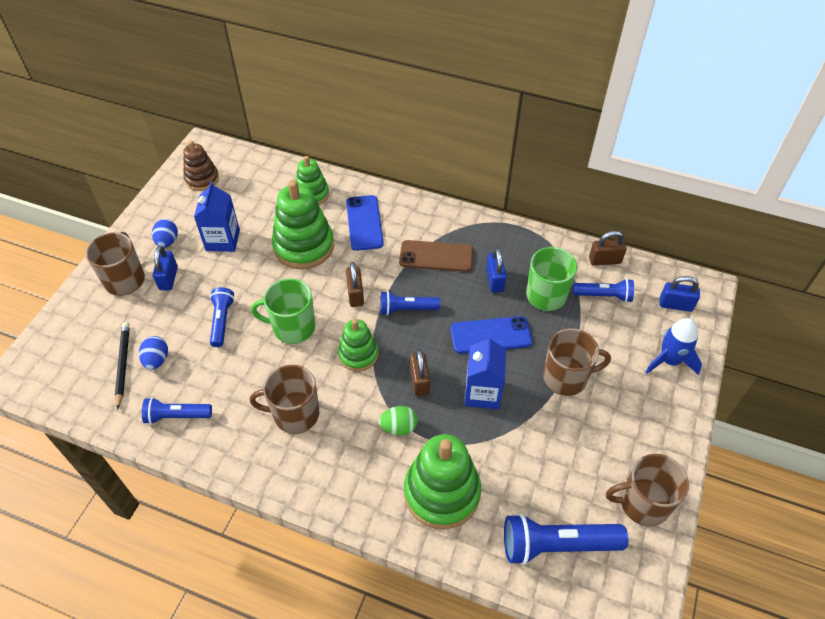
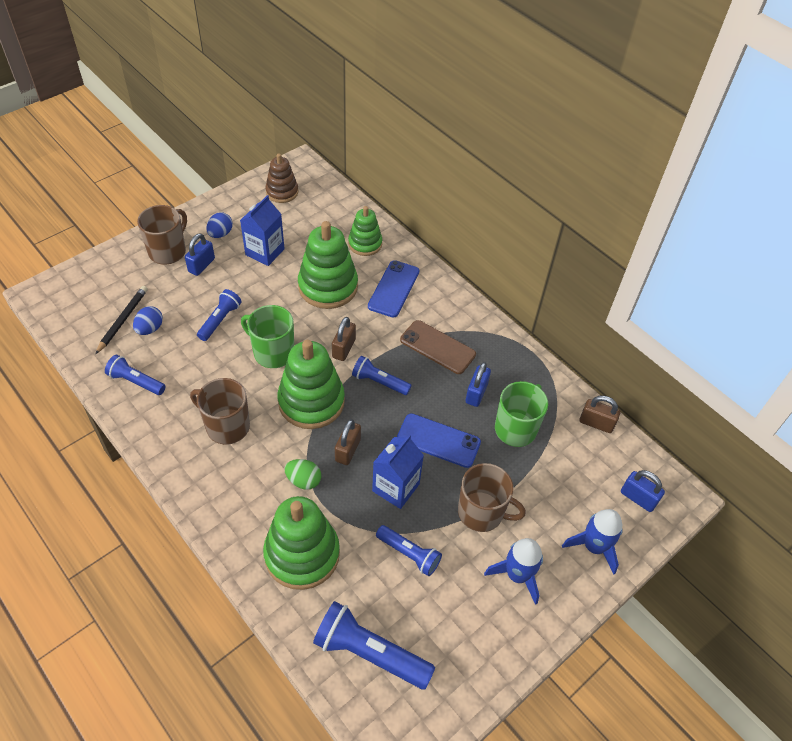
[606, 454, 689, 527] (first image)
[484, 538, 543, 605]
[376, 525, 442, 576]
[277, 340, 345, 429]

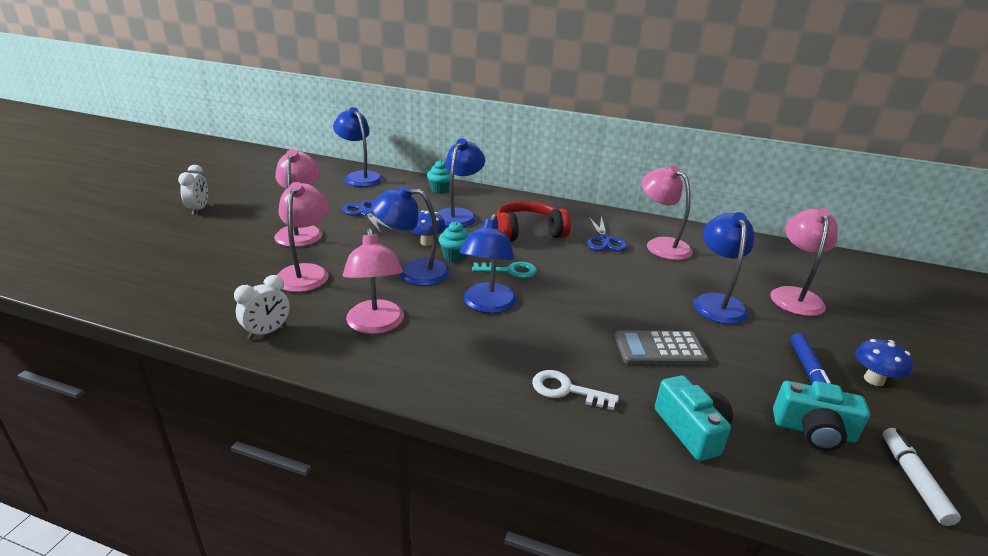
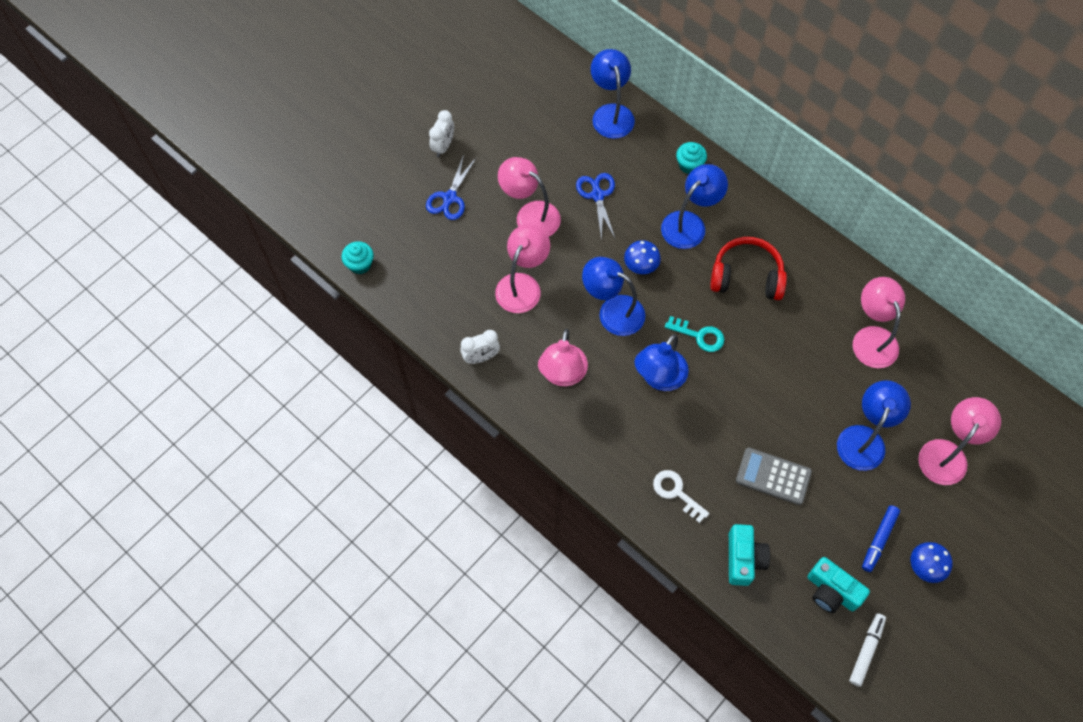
[342, 241, 374, 274]
[426, 155, 476, 220]
[498, 157, 561, 237]

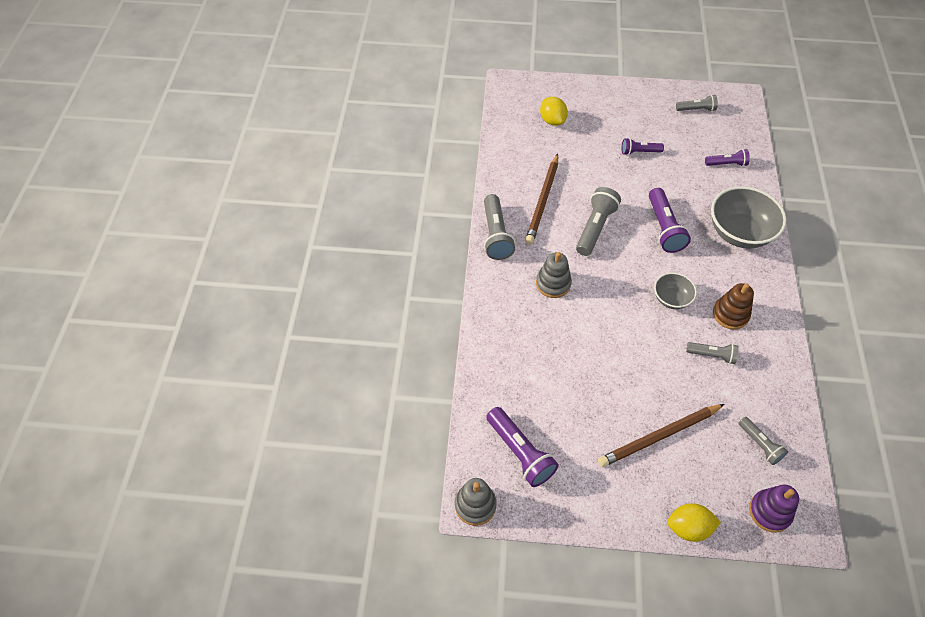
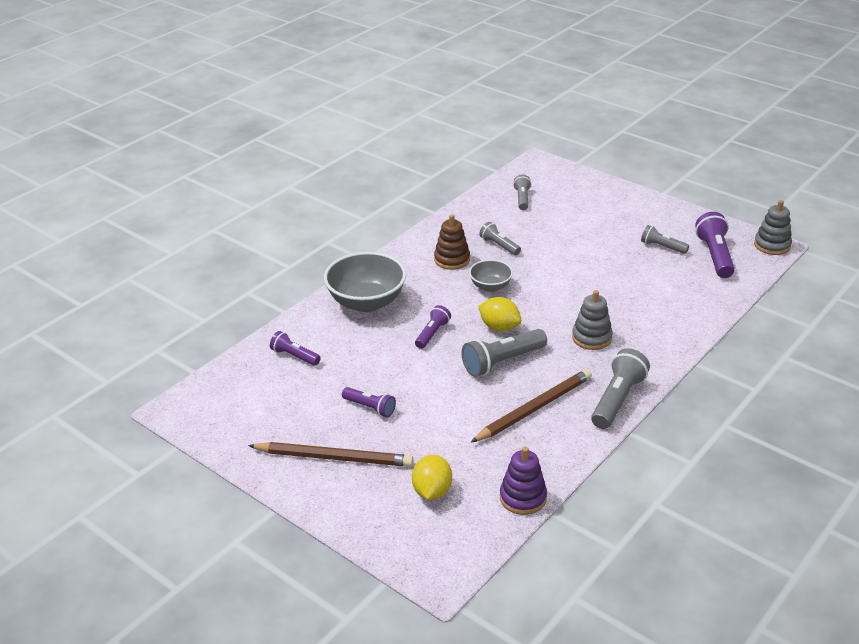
[248, 442, 414, 467]
[478, 297, 521, 331]
[641, 225, 689, 254]
[500, 447, 547, 515]
[415, 305, 451, 349]

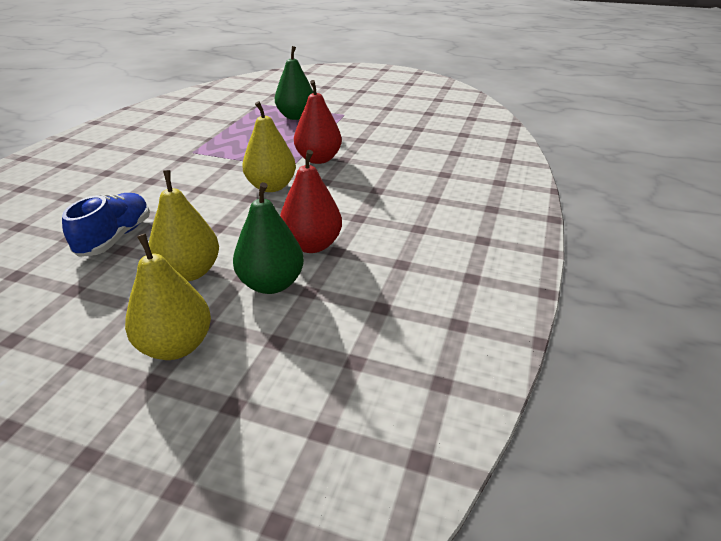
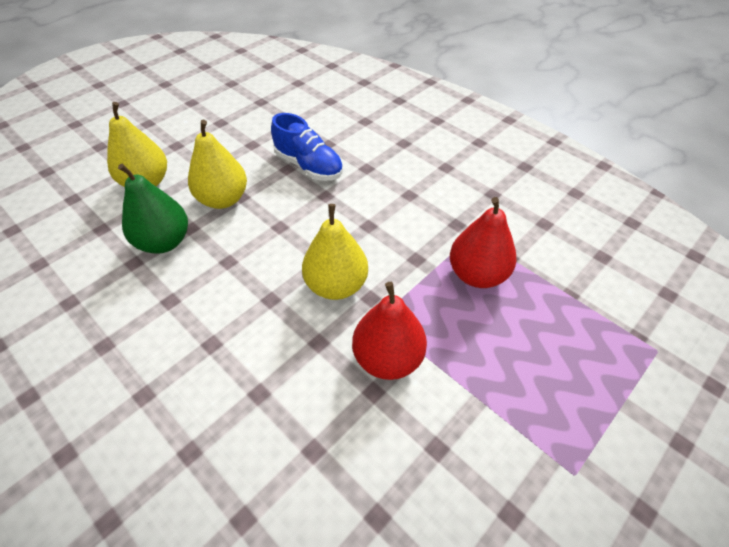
[275, 46, 314, 120] (first image)
[450, 197, 517, 288]

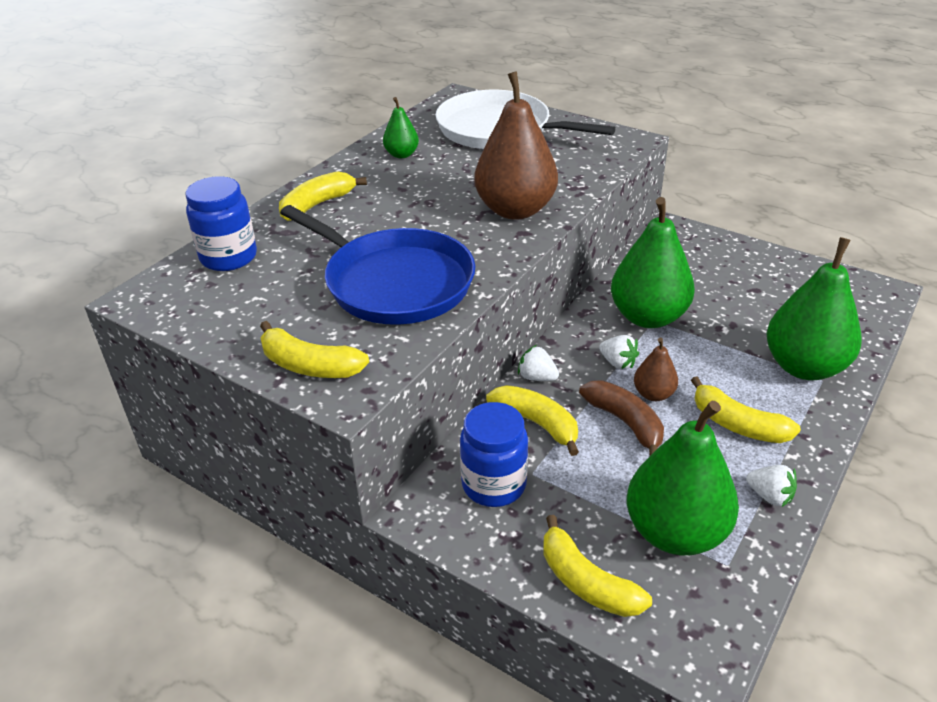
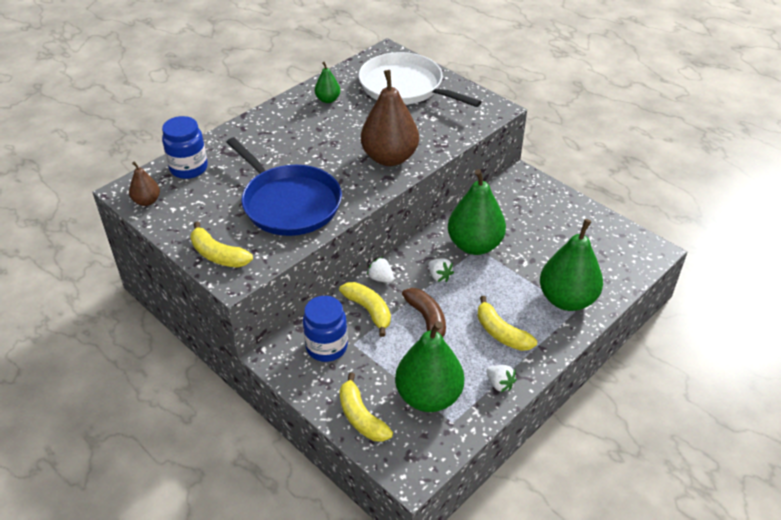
[279, 171, 367, 221] (first image)
[129, 162, 160, 206]

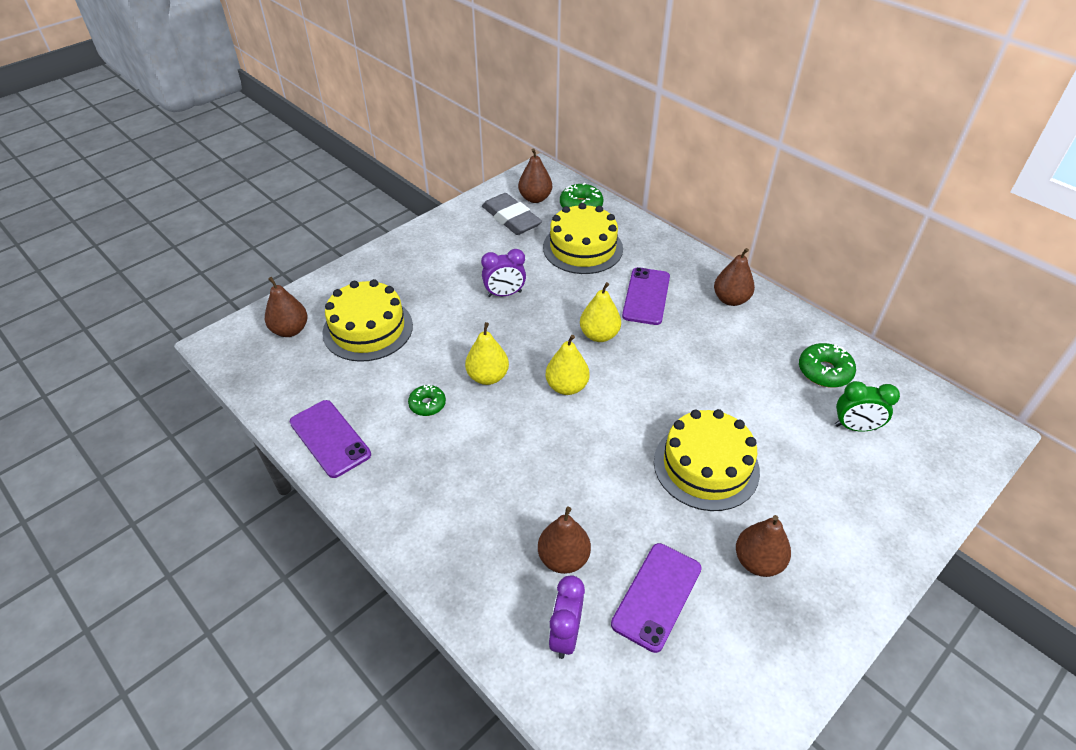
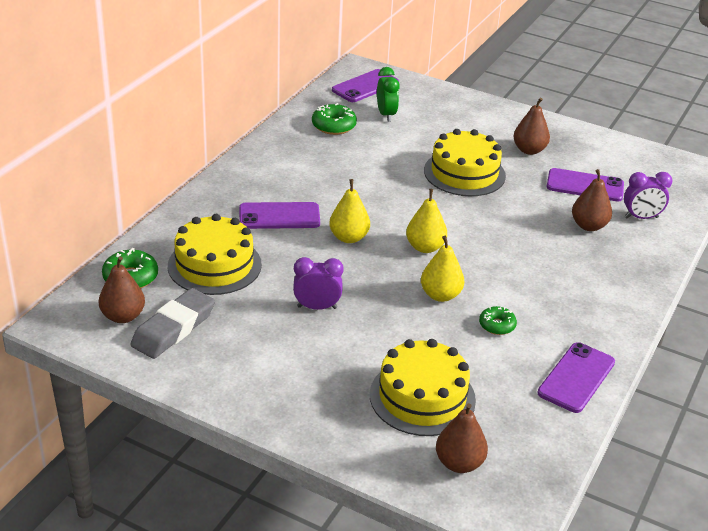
[714, 248, 755, 306] (first image)
[332, 69, 399, 102]
[293, 257, 344, 310]

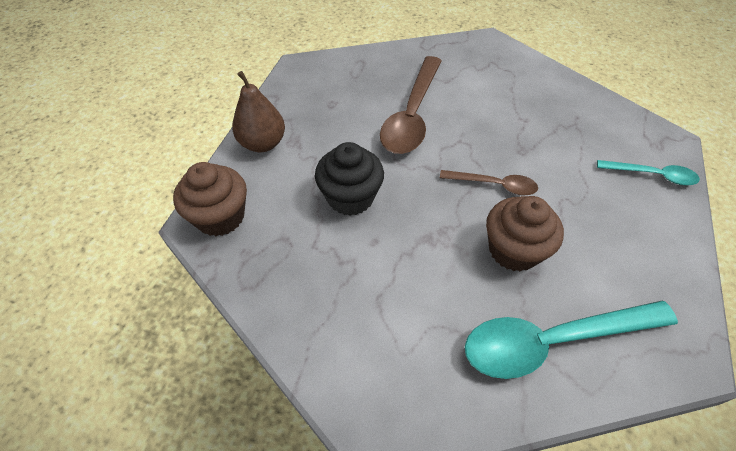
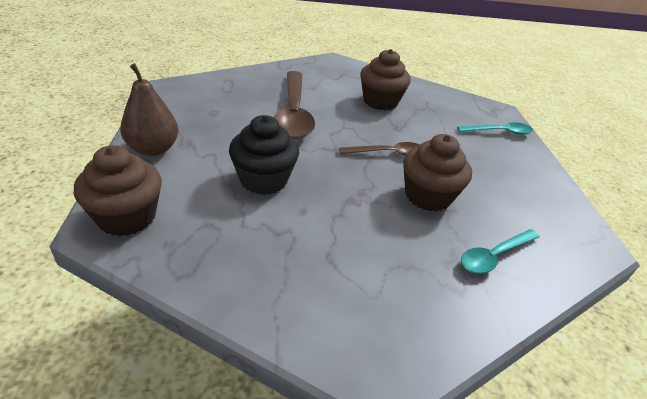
[360, 49, 411, 110]
[461, 229, 540, 274]

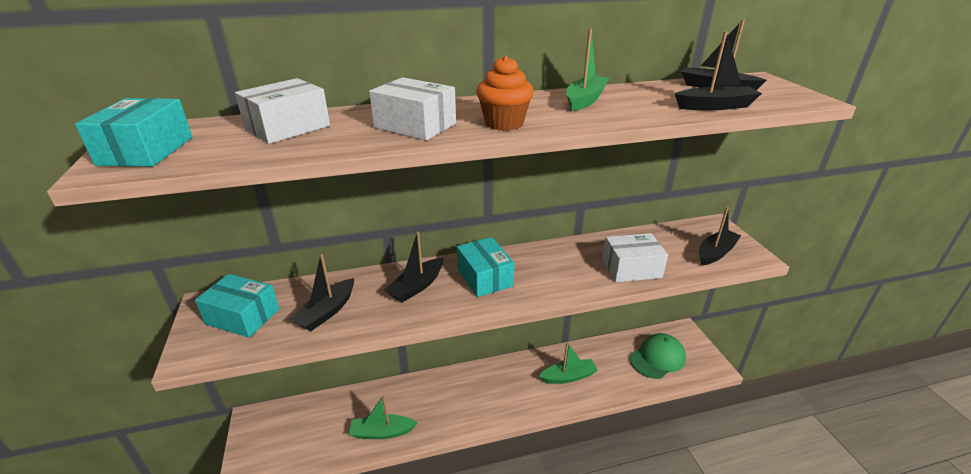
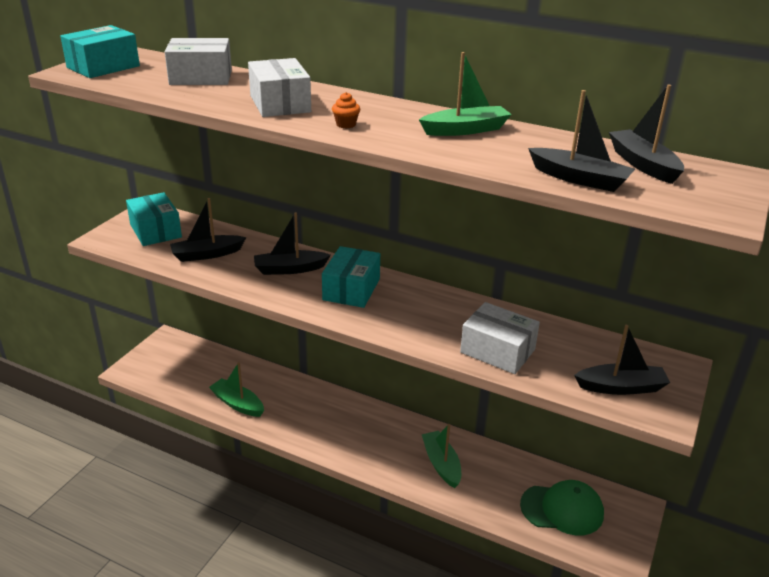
[422, 424, 461, 488]
[332, 92, 360, 128]

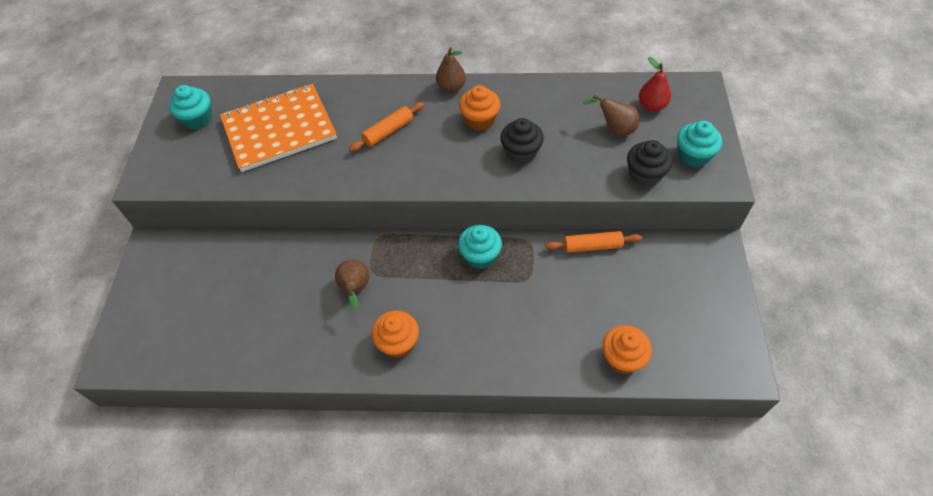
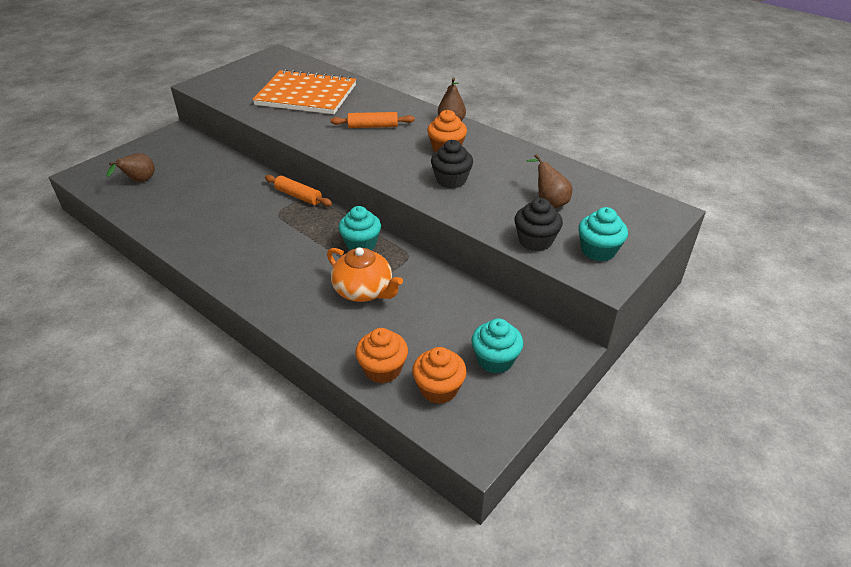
[639, 57, 671, 111] (first image)
[327, 247, 403, 302]
[471, 319, 524, 374]
[106, 153, 155, 182]
[412, 347, 467, 404]
[265, 175, 332, 206]

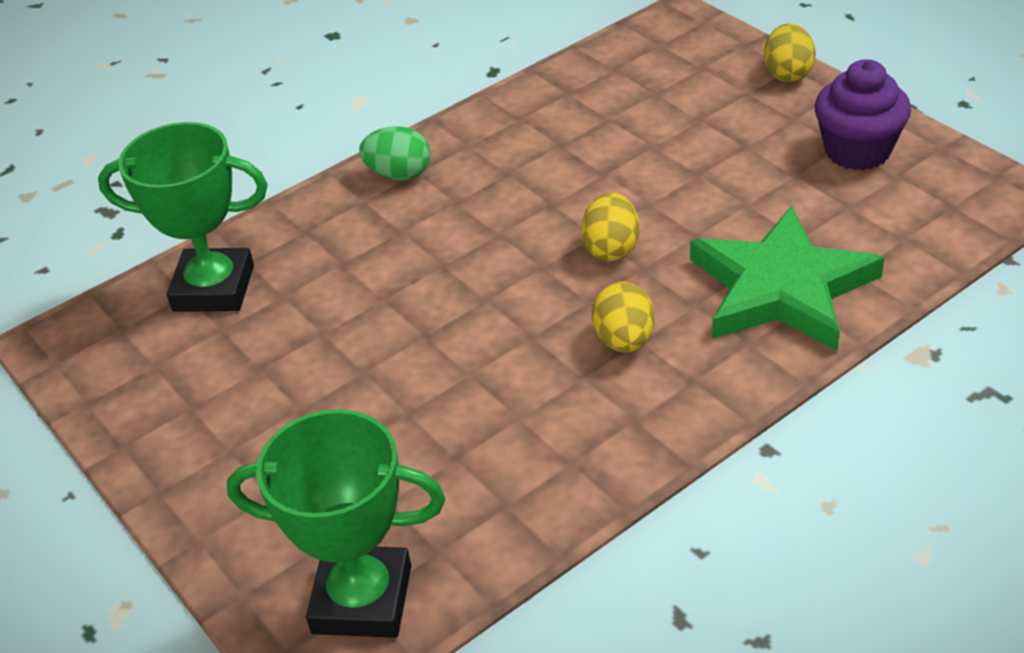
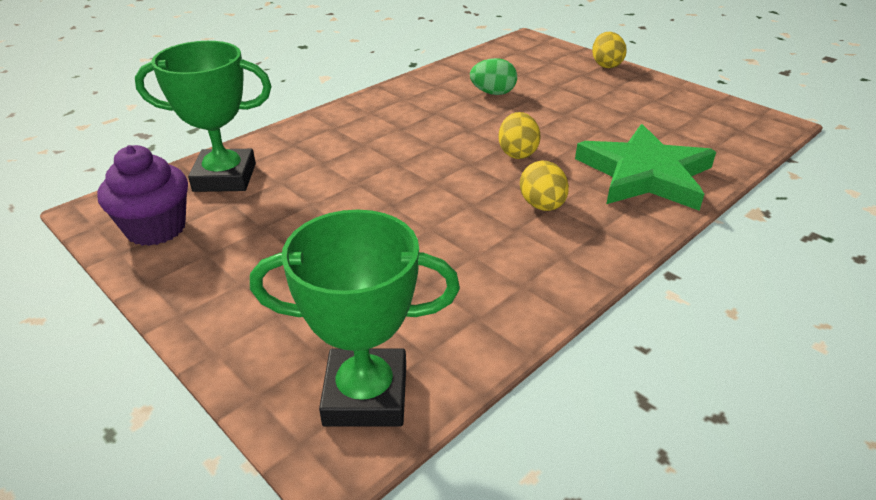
[470, 58, 517, 95]
[97, 145, 188, 246]

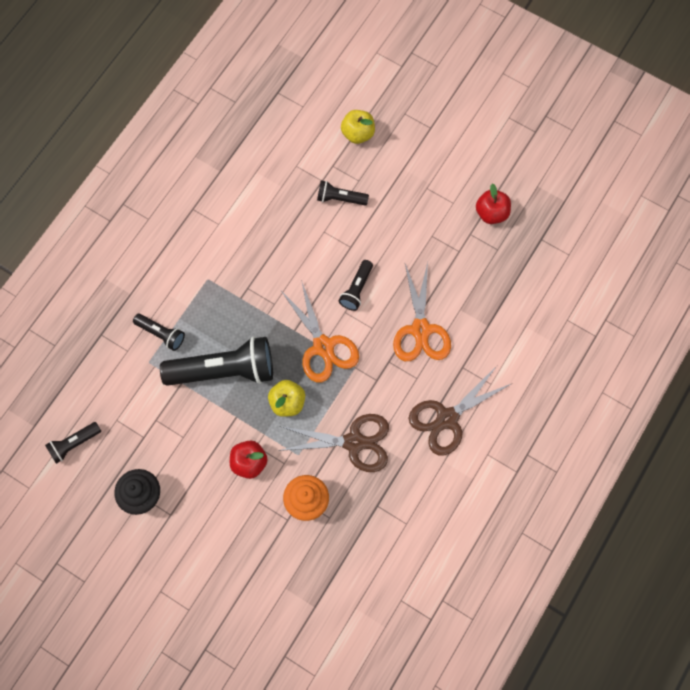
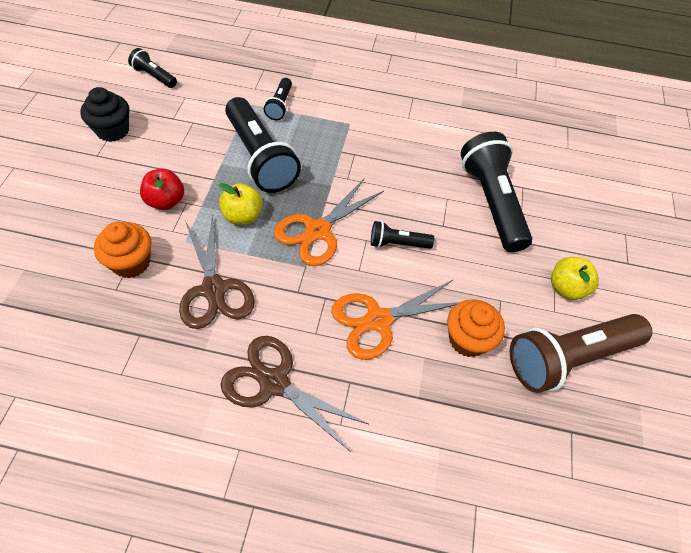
[447, 299, 505, 357]
[551, 257, 599, 300]
[510, 314, 652, 393]
[461, 132, 532, 252]

